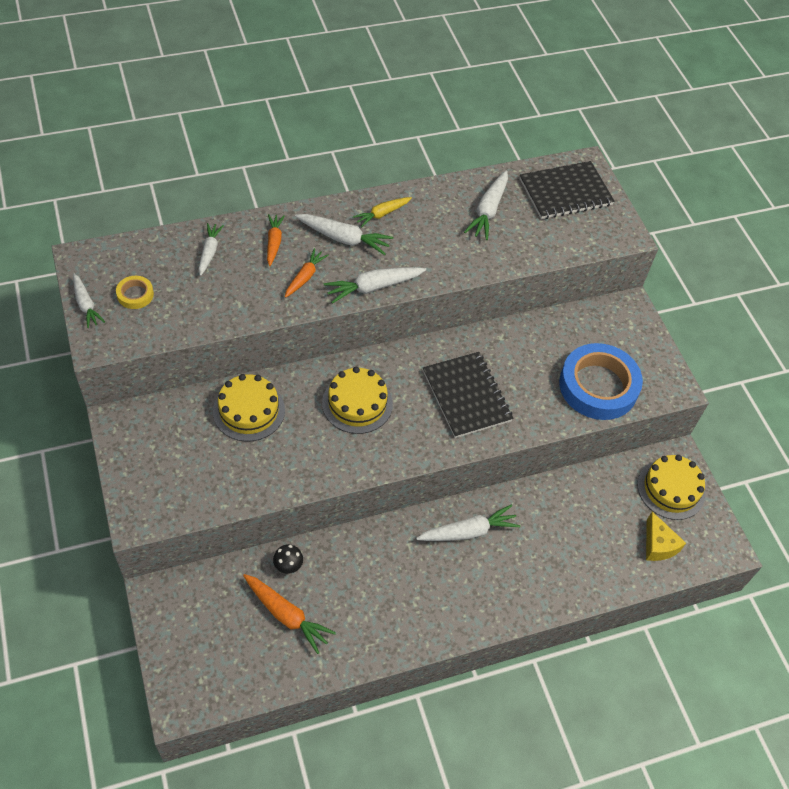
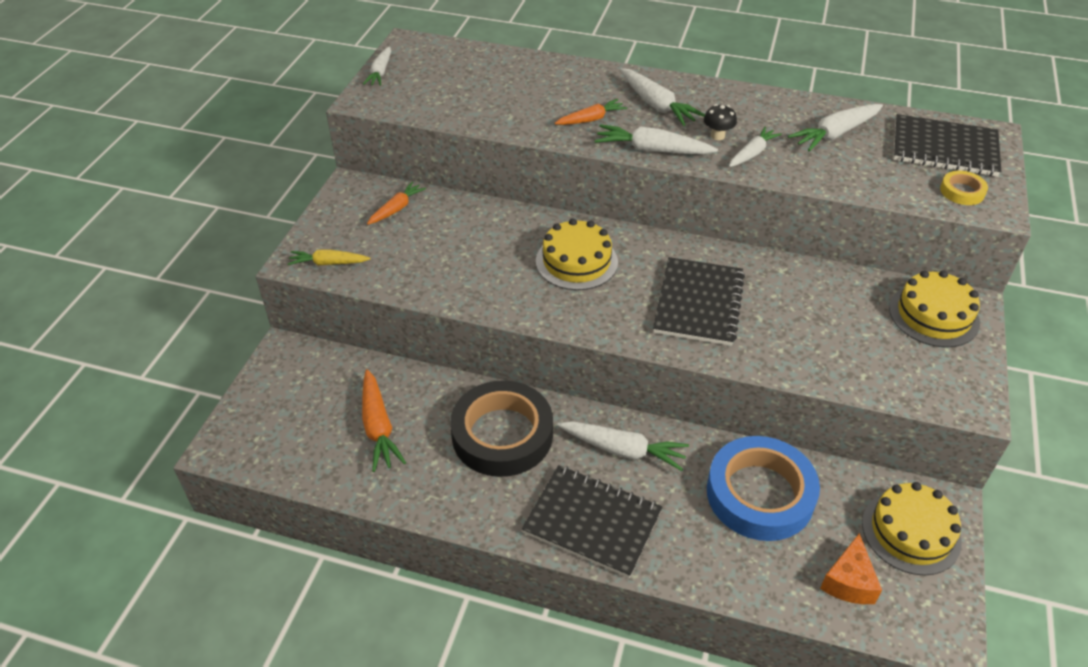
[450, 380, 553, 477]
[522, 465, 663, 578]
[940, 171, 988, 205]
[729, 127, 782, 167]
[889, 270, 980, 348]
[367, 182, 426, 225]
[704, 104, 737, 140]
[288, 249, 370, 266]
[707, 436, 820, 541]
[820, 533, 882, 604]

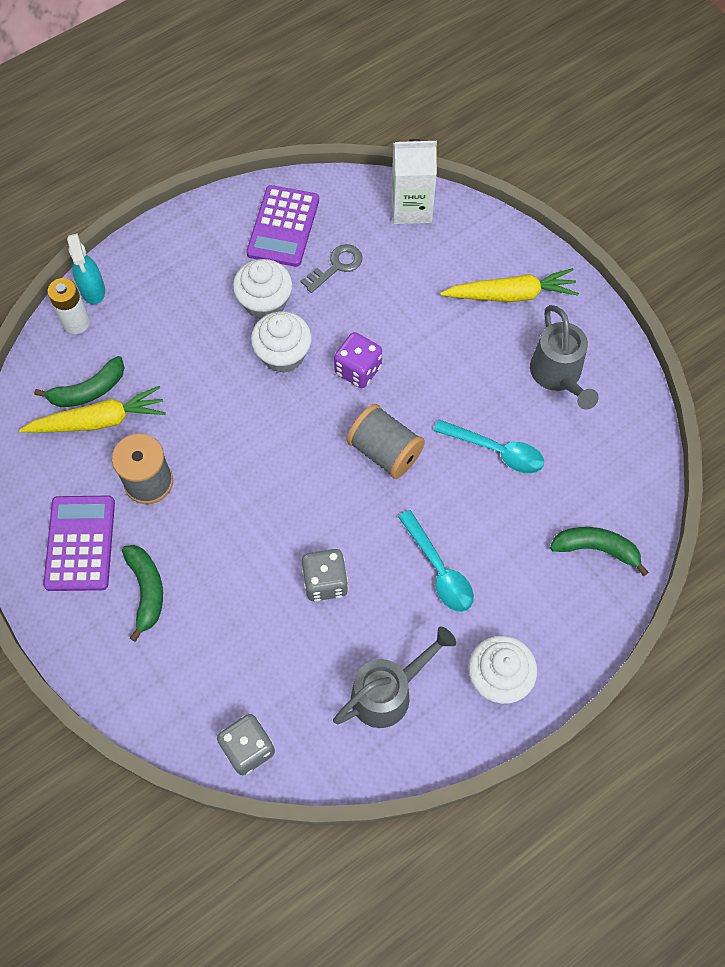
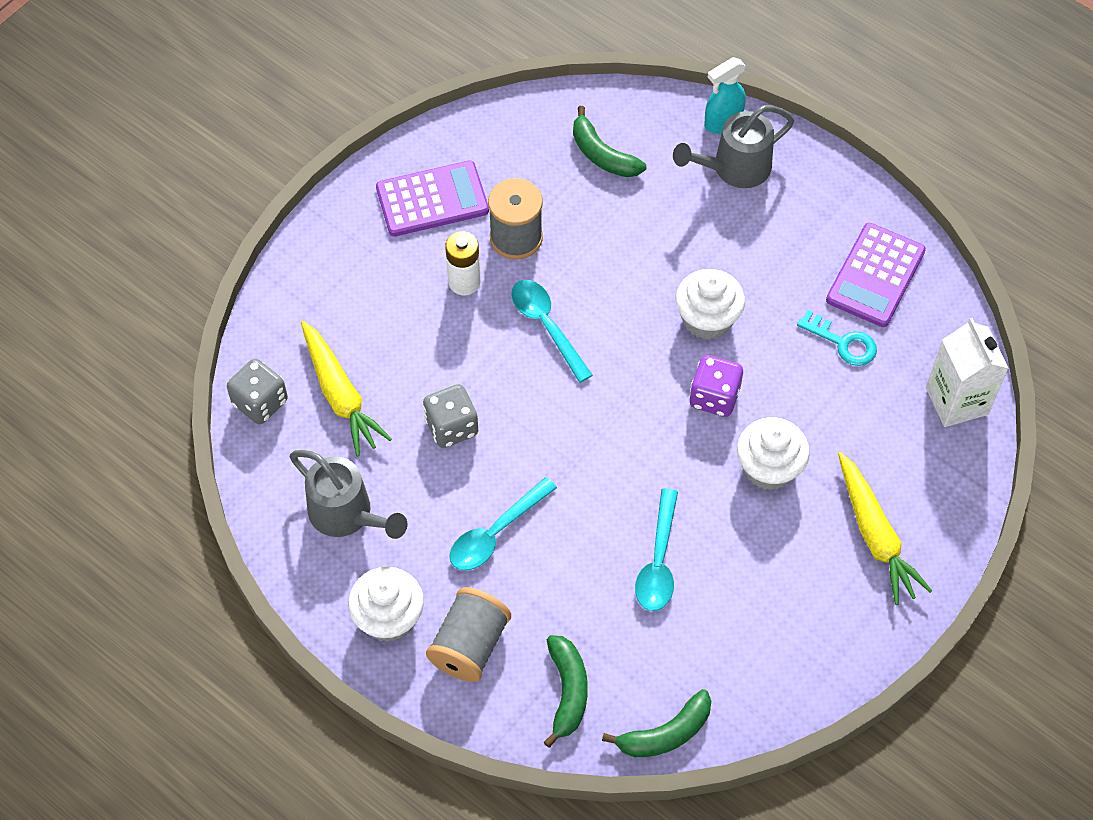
[511, 280, 593, 383]
[301, 321, 392, 457]
[445, 231, 481, 295]
[602, 689, 711, 757]
[737, 417, 810, 490]
[426, 587, 511, 682]
[673, 105, 794, 188]
[797, 310, 877, 366]
[826, 223, 926, 327]

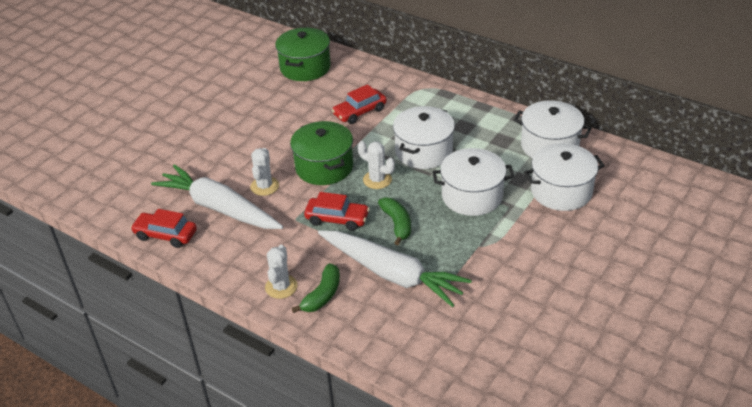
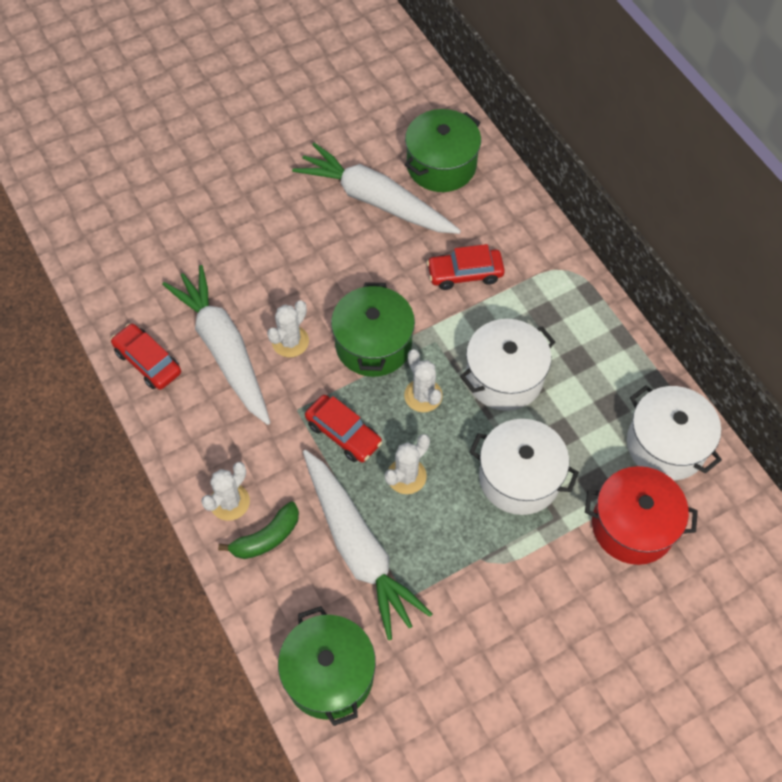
[278, 606, 376, 726]
[292, 143, 461, 234]
[385, 434, 430, 494]
[585, 466, 698, 565]

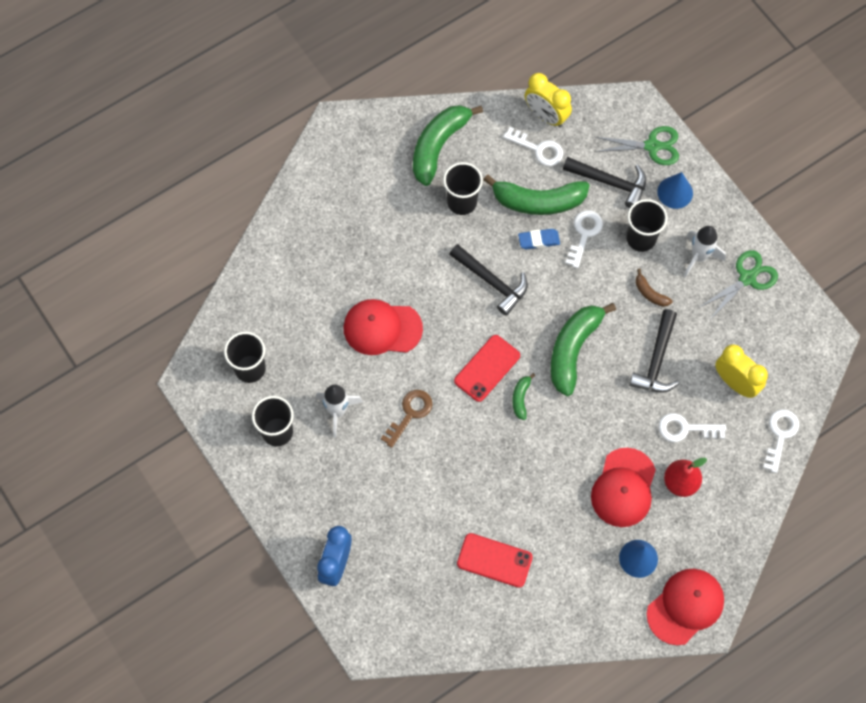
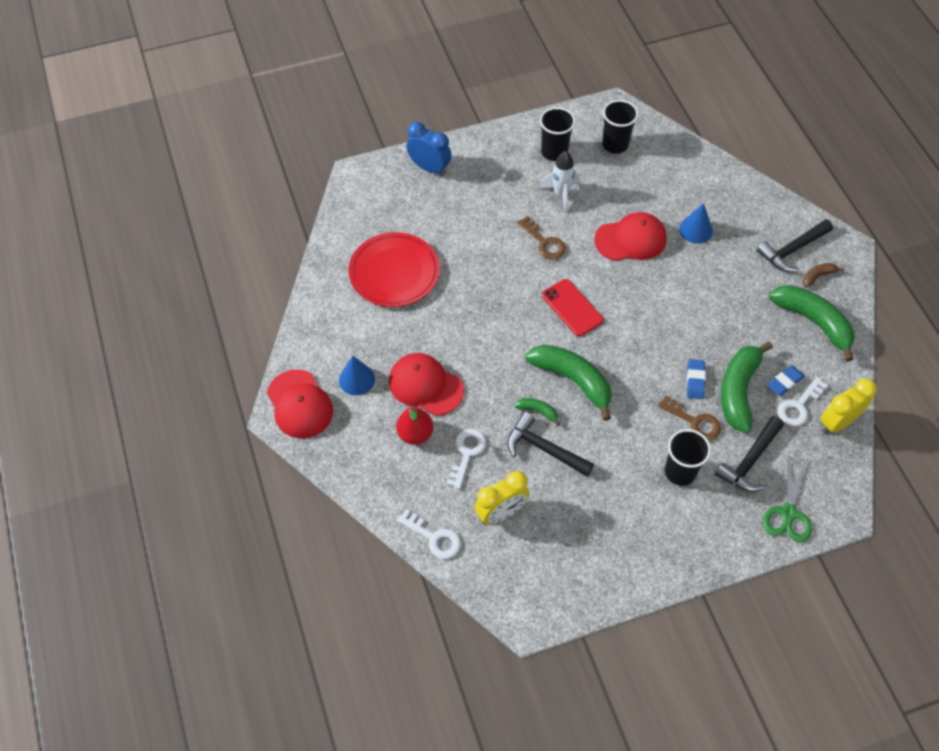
[443, 162, 483, 215] (first image)
[684, 226, 726, 277] (first image)
[700, 250, 778, 318] (first image)
[767, 365, 805, 396]
[757, 219, 833, 272]
[514, 398, 560, 427]
[803, 263, 844, 287]
[679, 203, 713, 244]
[349, 232, 440, 307]
[658, 395, 721, 441]
[594, 212, 667, 261]

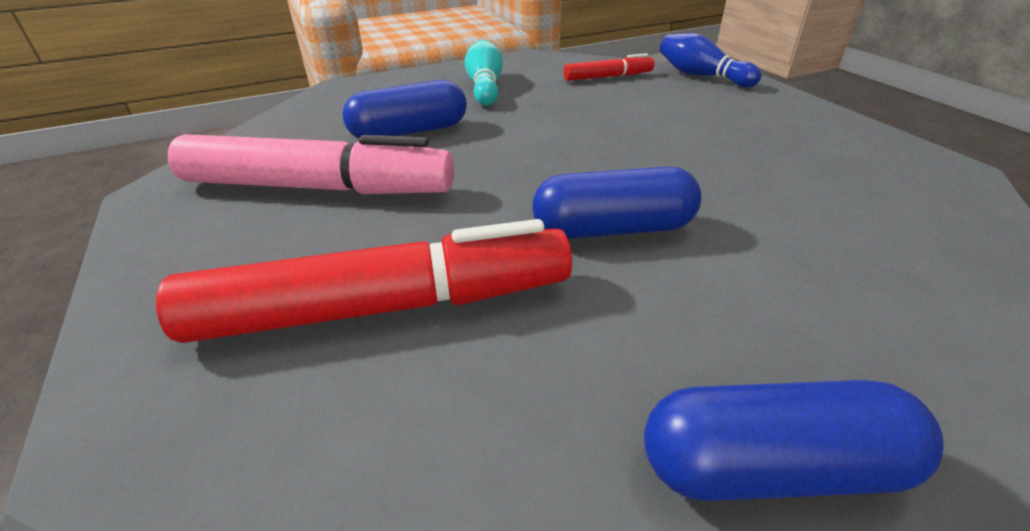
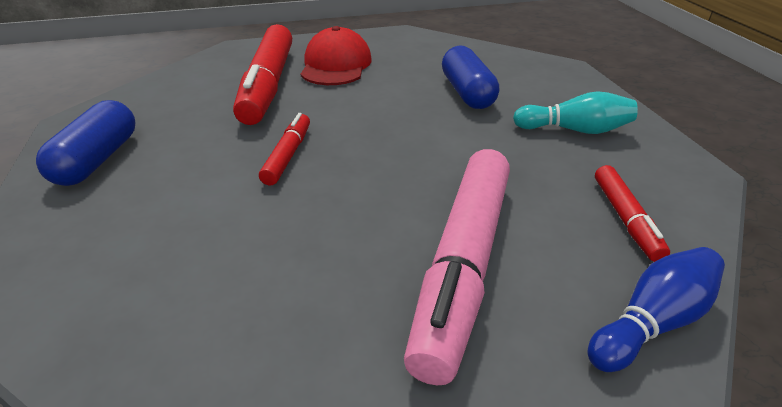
[301, 26, 372, 85]
[404, 149, 510, 385]
[259, 113, 310, 186]

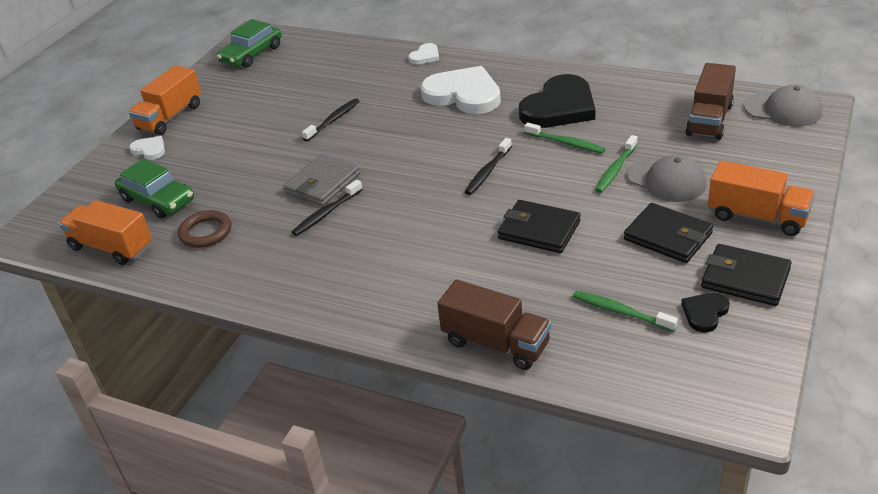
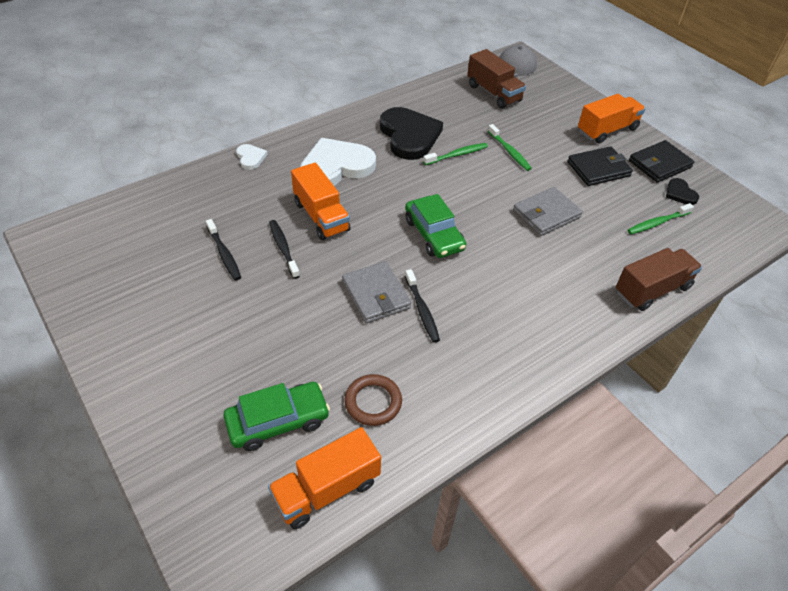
[129, 136, 165, 160] (first image)
[627, 155, 707, 202] (first image)
[291, 163, 351, 240]
[405, 194, 466, 258]
[206, 219, 241, 281]
[513, 187, 583, 236]

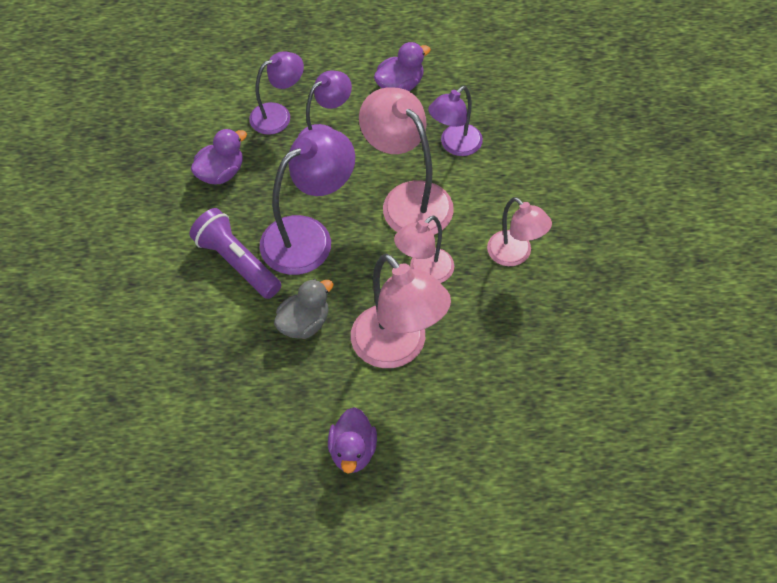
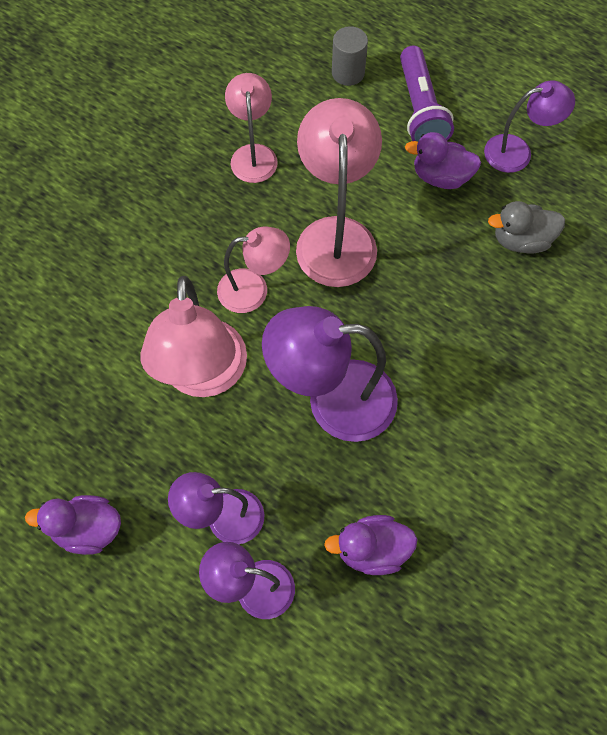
[332, 26, 368, 86]
[400, 46, 454, 141]
[488, 201, 565, 254]
[484, 80, 575, 173]
[225, 73, 278, 183]
[405, 132, 481, 189]

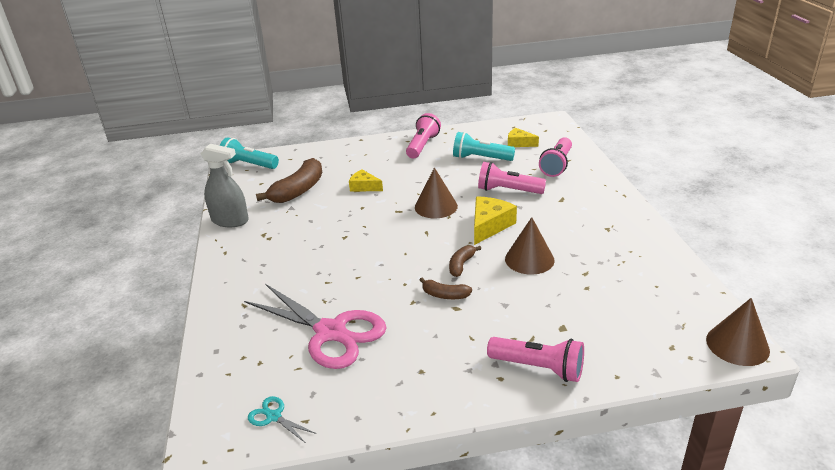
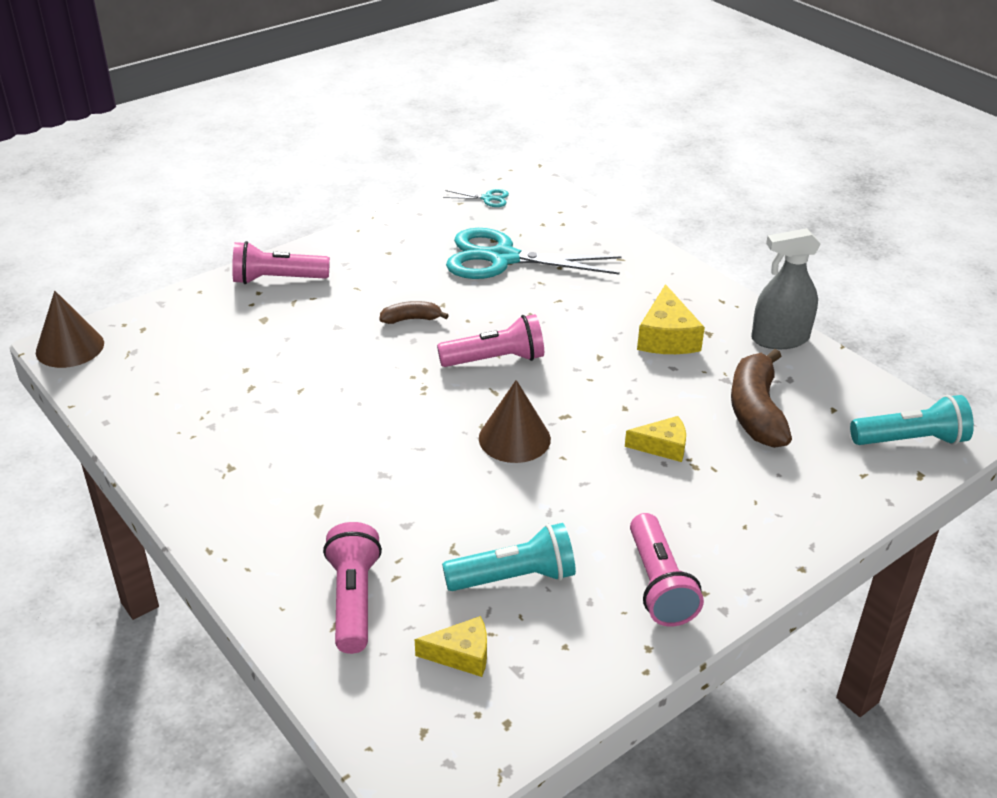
[449, 245, 481, 277] (first image)
[505, 217, 555, 275] (first image)
[637, 284, 705, 354]
[437, 314, 544, 367]
[446, 228, 622, 279]

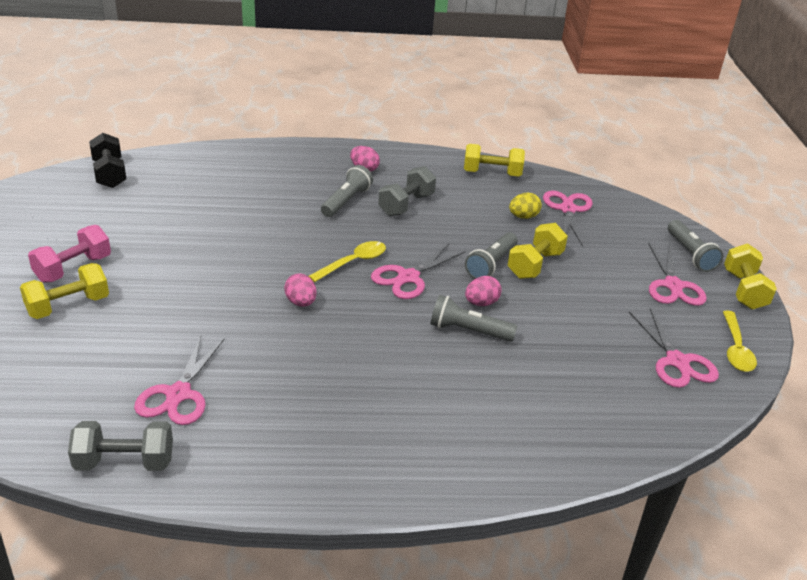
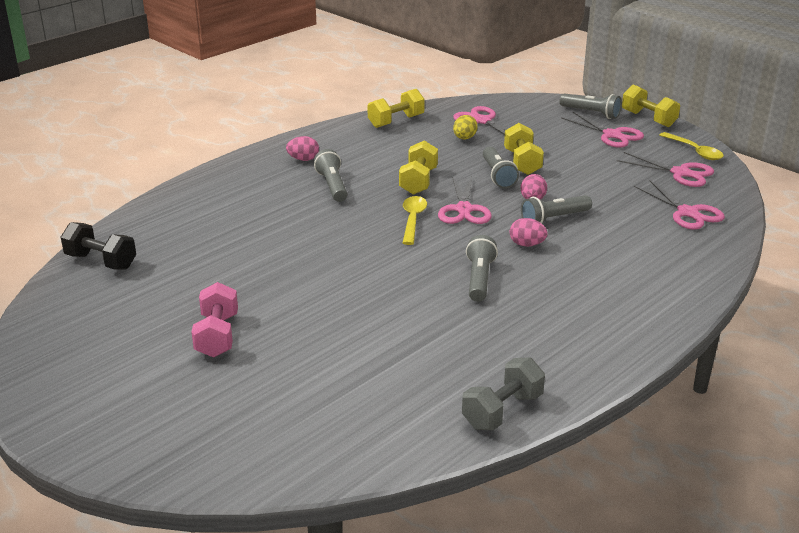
[378, 166, 436, 216] (first image)
[466, 235, 498, 302]
[399, 140, 438, 195]
[634, 180, 725, 230]
[510, 218, 548, 247]

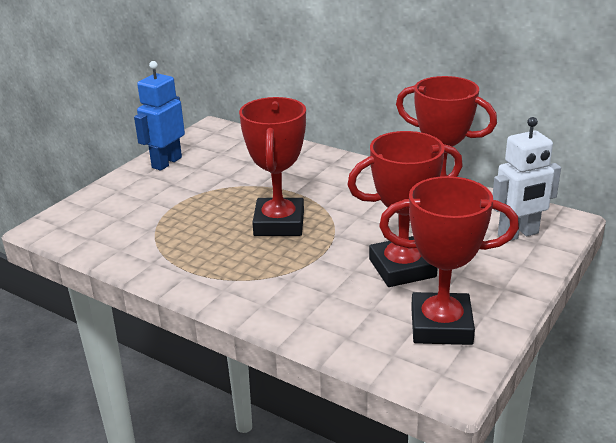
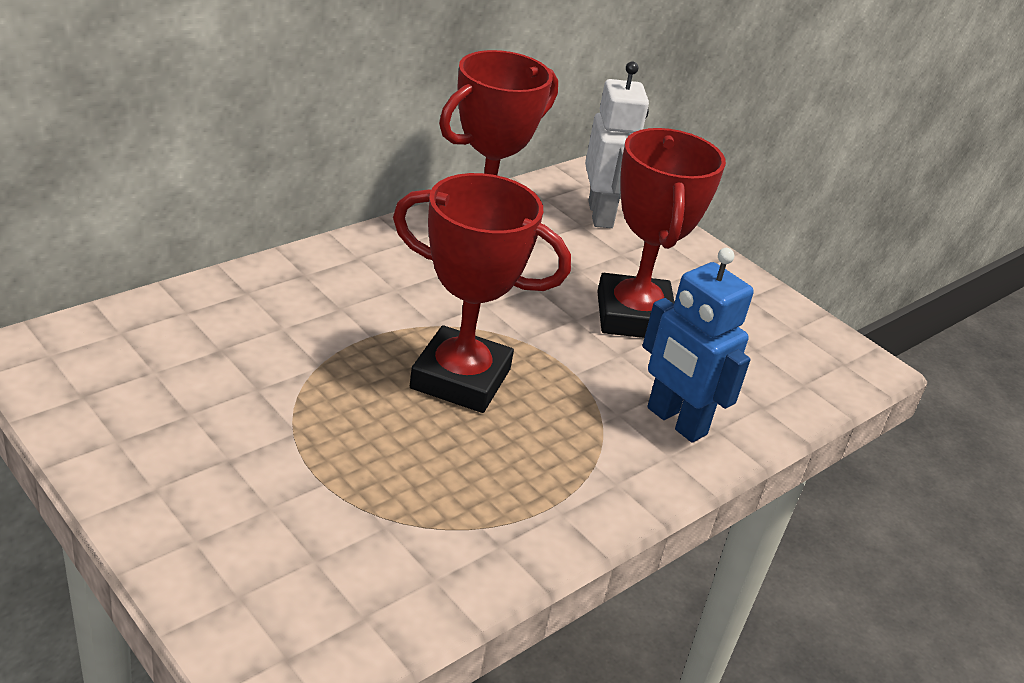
[379, 176, 519, 345] (first image)
[642, 248, 754, 443]

